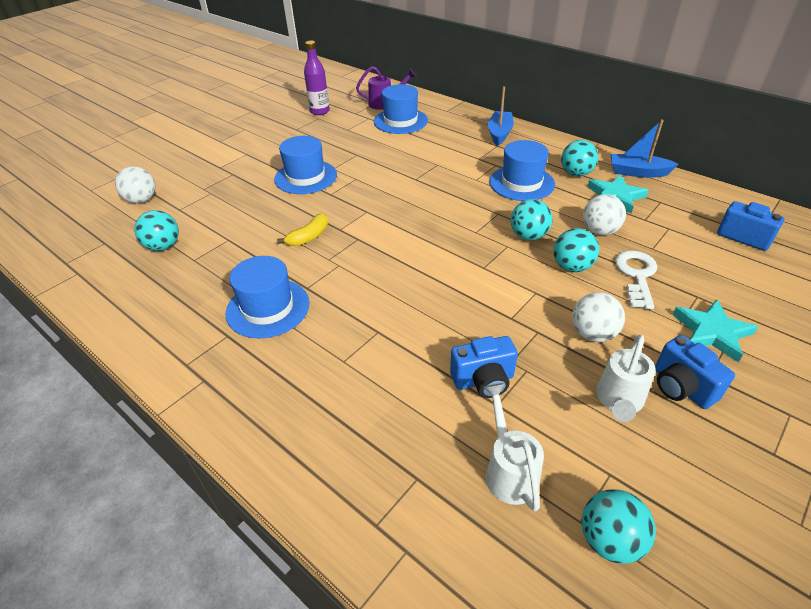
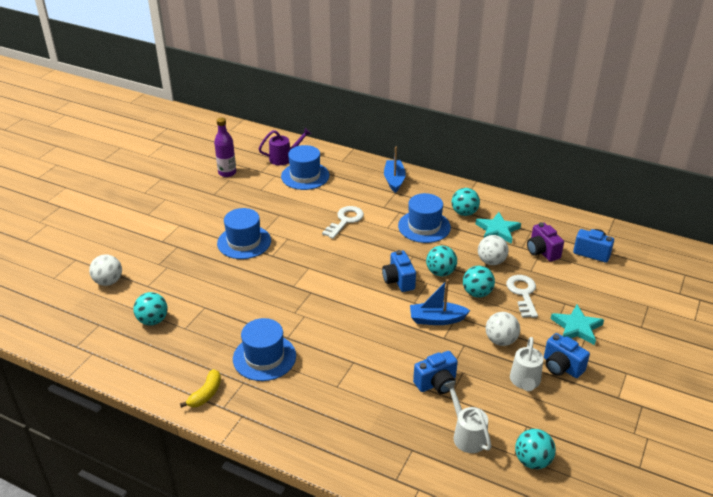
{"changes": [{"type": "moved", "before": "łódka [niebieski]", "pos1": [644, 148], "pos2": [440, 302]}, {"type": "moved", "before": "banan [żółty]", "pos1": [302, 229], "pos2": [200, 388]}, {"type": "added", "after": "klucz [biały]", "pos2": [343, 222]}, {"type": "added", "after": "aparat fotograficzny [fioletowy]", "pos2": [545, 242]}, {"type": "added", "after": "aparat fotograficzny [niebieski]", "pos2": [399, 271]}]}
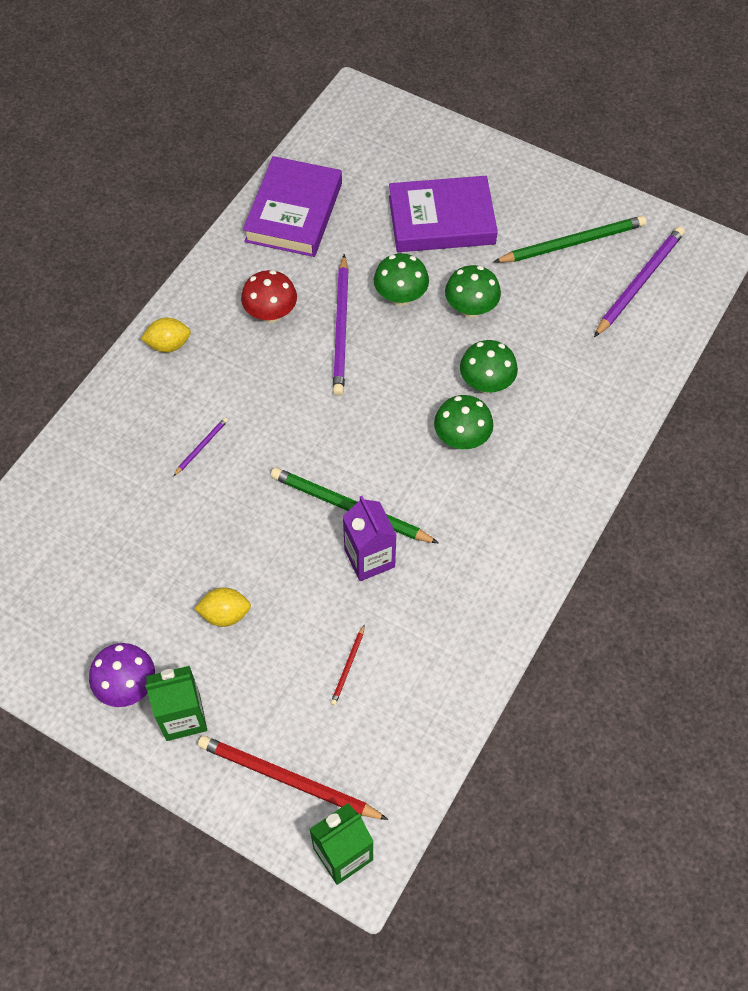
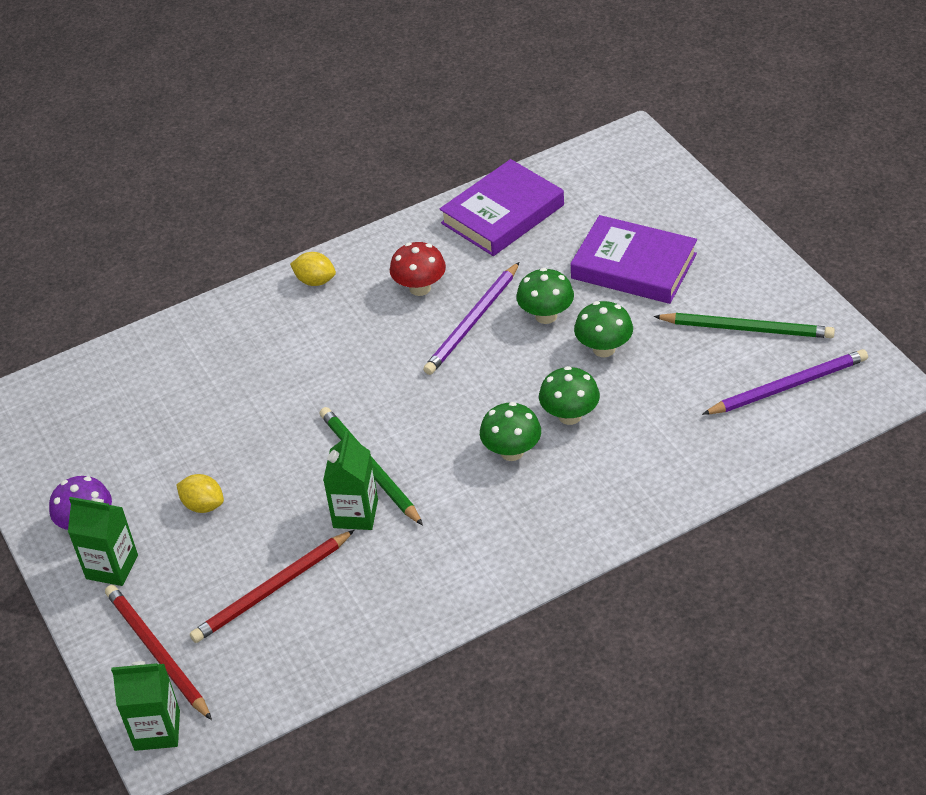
{"changes": [{"type": "removed", "before": "ołówek [fioletowy]", "pos1": [200, 447]}, {"type": "recoloured", "before": "karton mleka [fioletowy]", "after": "karton mleka [zielony]", "pos1": [369, 538], "pos2": [350, 480]}, {"type": "resized", "before": "ołówek [czerwony]", "pos1": [348, 664], "pos2": [272, 586], "scale": 2.19}]}
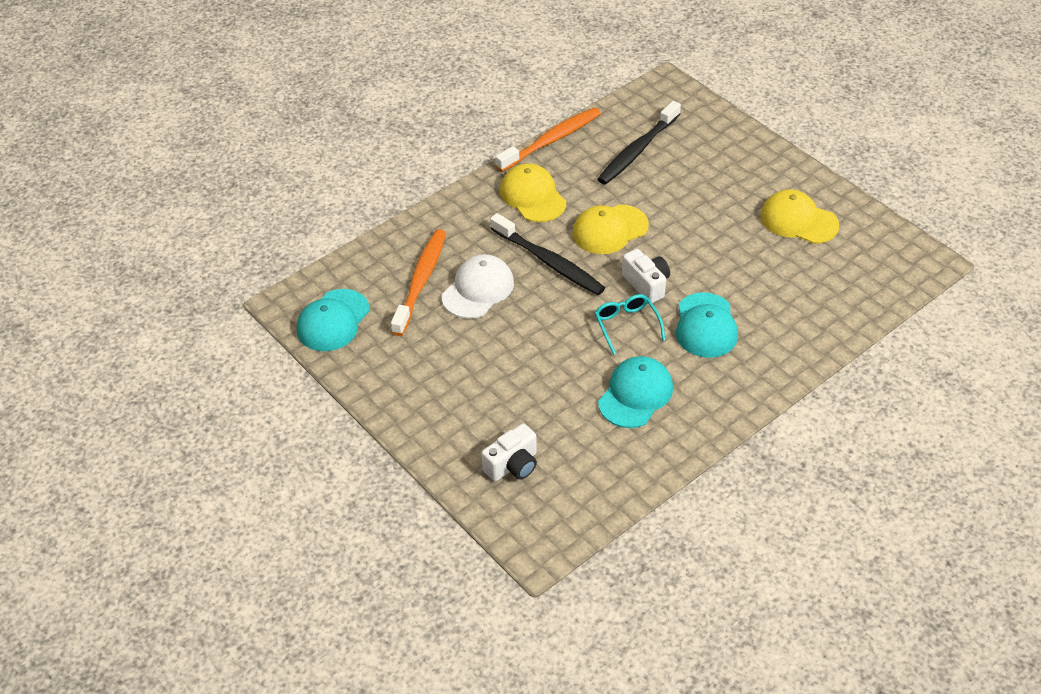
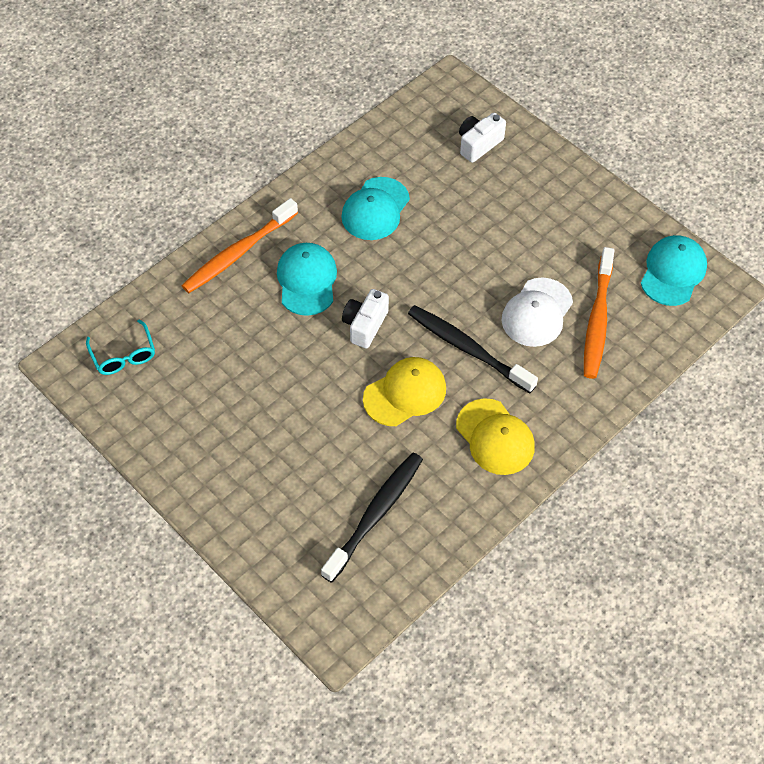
{"changes": [{"type": "moved", "before": "szczoteczka do zębów [pomarańczowy]", "pos1": [548, 139], "pos2": [240, 245]}, {"type": "removed", "before": "czapka [żółty]", "pos1": [800, 216]}, {"type": "turned", "before": "aparat fotograficzny [biały]", "pos1": [646, 276], "pos2": [365, 319], "turn": 60}, {"type": "moved", "before": "okulary [turkusowy]", "pos1": [630, 324], "pos2": [120, 347]}]}
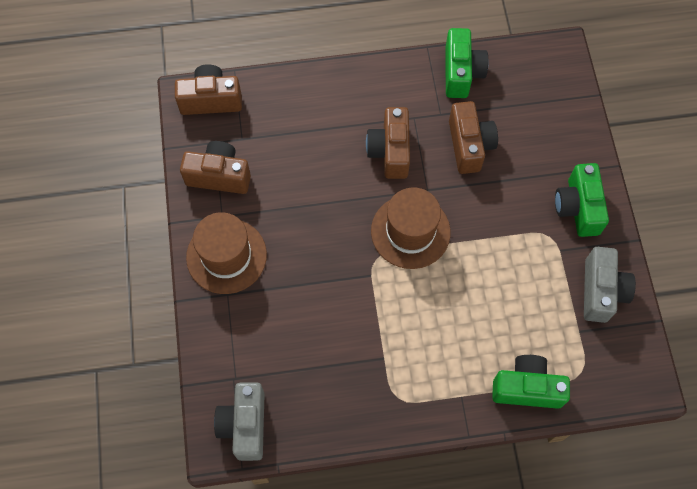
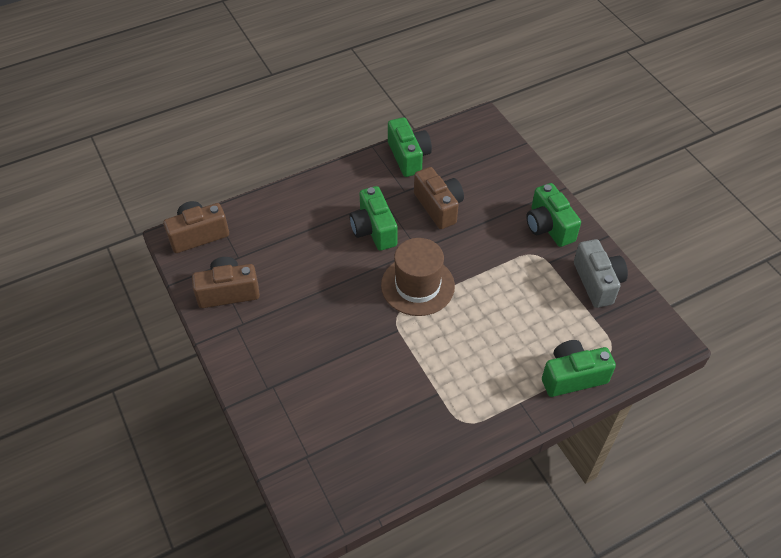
{"changes": [{"type": "recoloured", "before": "aparat fotograficzny [brązowy]", "after": "aparat fotograficzny [zielony]", "pos1": [388, 143], "pos2": [374, 218]}, {"type": "removed", "before": "kapelusz [brązowy]", "pos1": [226, 253]}, {"type": "removed", "before": "aparat fotograficzny [szary]", "pos1": [239, 421]}]}
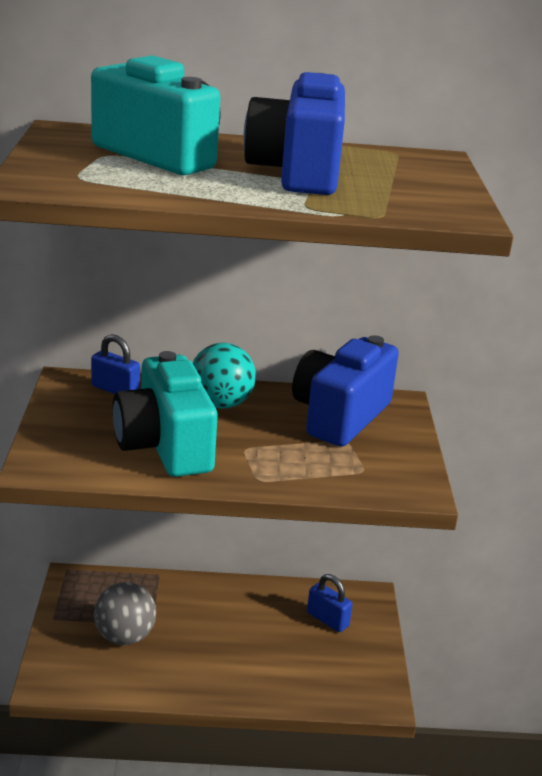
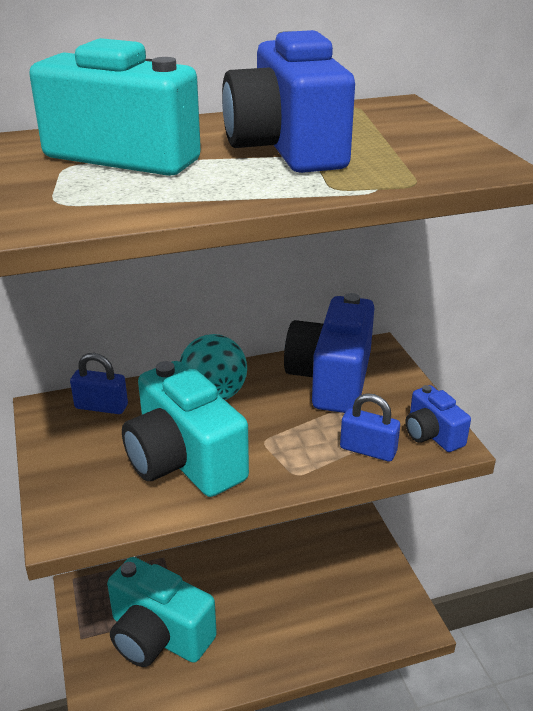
{"changes": [{"type": "moved", "before": "kłódka [niebieski]", "pos1": [329, 603], "pos2": [370, 427]}, {"type": "replaced", "before": "piłka [szary]", "after": "aparat fotograficzny [turkusowy]", "pos1": [125, 613], "pos2": [162, 612]}, {"type": "added", "after": "aparat fotograficzny [niebieski]", "pos2": [438, 418]}]}
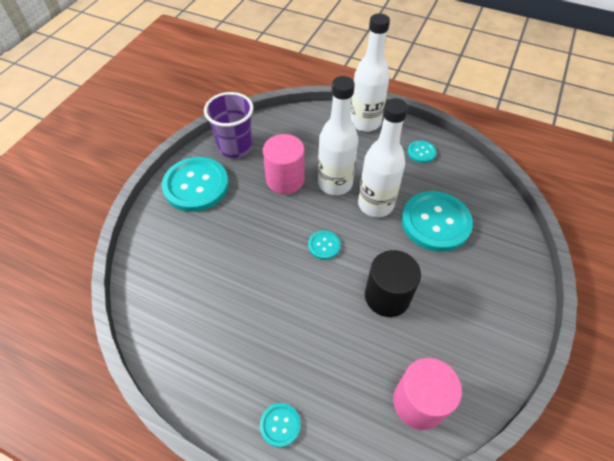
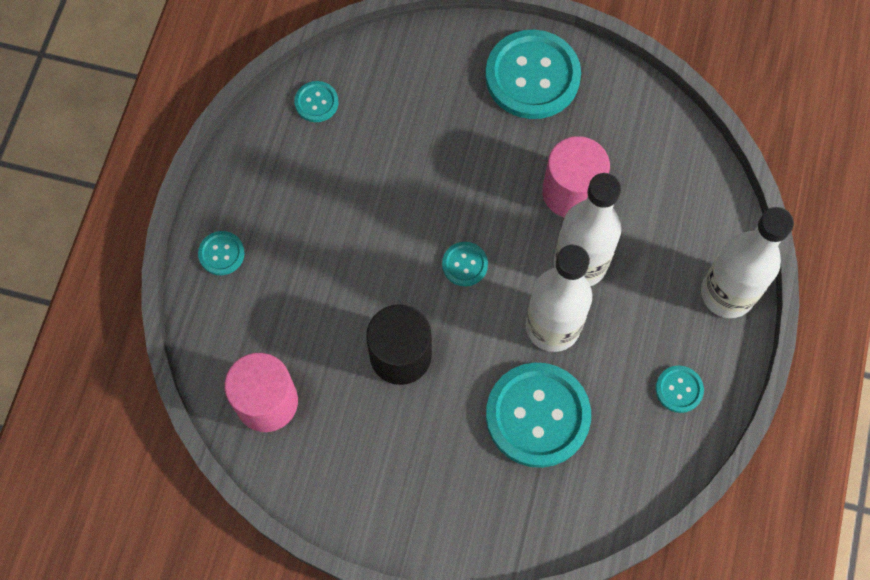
{"changes": [{"type": "removed", "before": "szklanka [fioletowy]", "pos1": [229, 125]}, {"type": "added", "after": "guzik [turkusowy]", "pos2": [316, 101]}]}
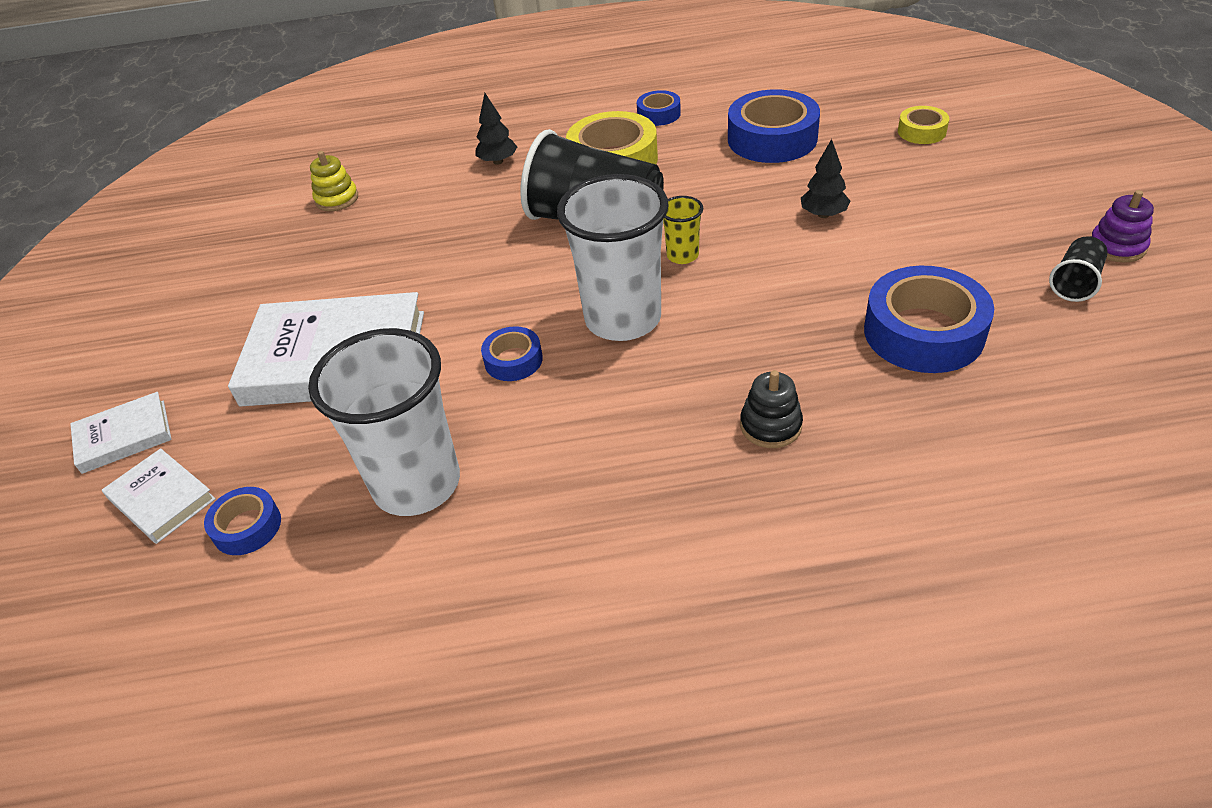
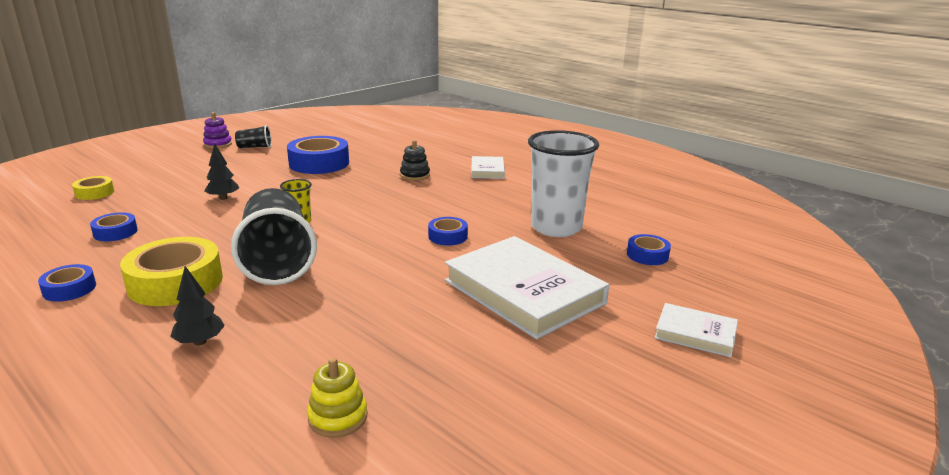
{"changes": [{"type": "resized", "before": "taśma klejąca [niebieski]", "pos1": [774, 126], "pos2": [114, 226], "scale": 0.52}, {"type": "removed", "before": "szklanka [biały]", "pos1": [613, 257]}, {"type": "moved", "before": "książka [biały]", "pos1": [159, 496], "pos2": [488, 167]}]}
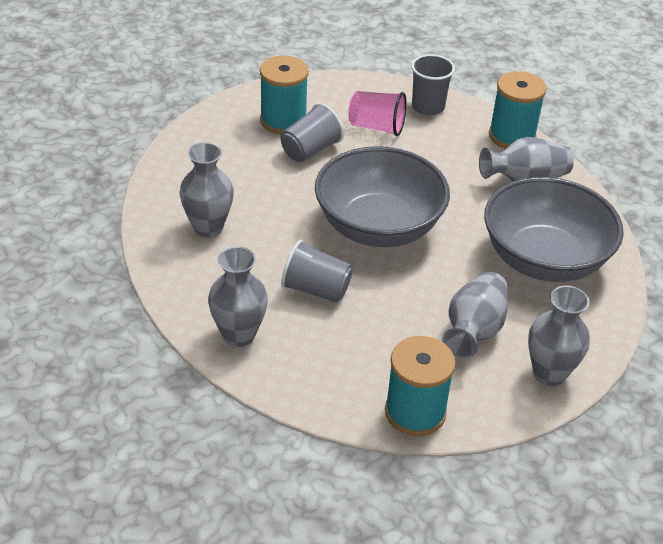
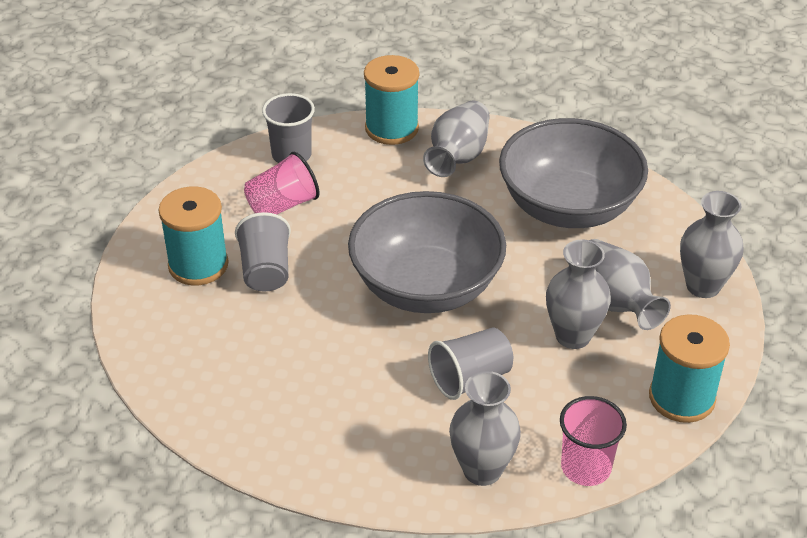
{"changes": [{"type": "moved", "before": "wazon [szary]", "pos1": [207, 190], "pos2": [578, 294]}, {"type": "added", "after": "szklanka [różowy]", "pos2": [593, 441]}]}
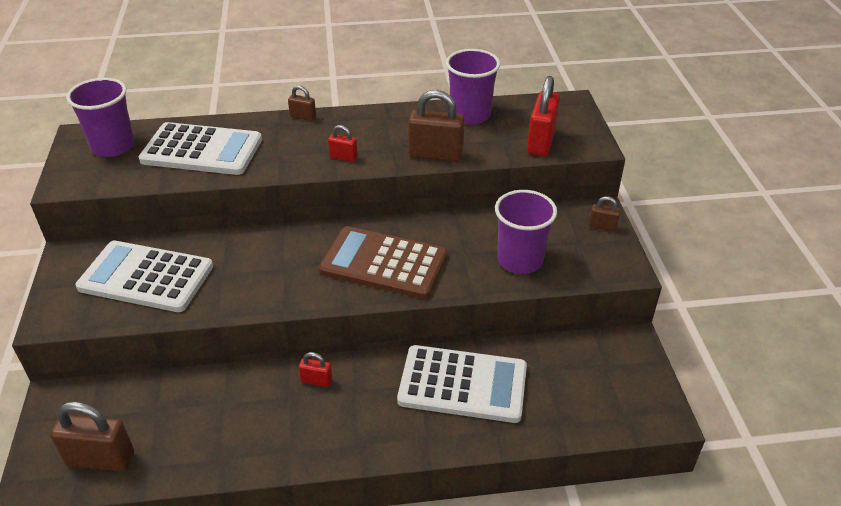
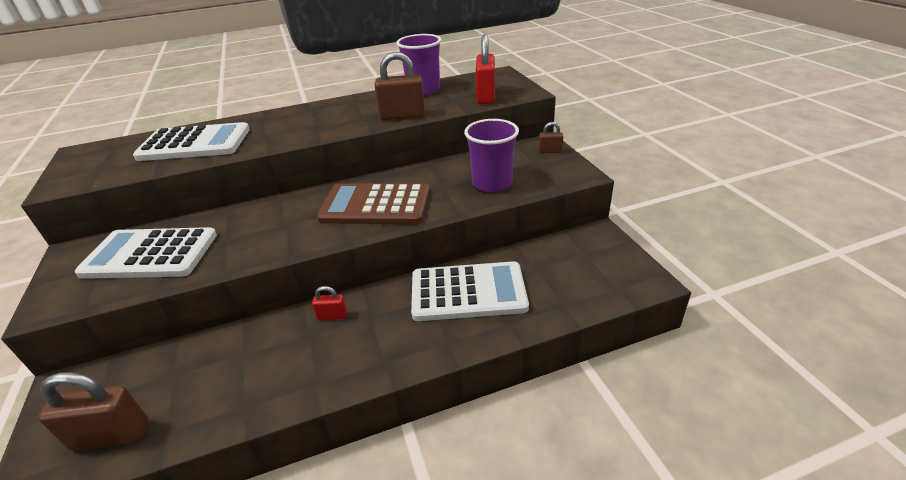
{"changes": [{"type": "removed", "before": "szklanka [fioletowy]", "pos1": [100, 117]}, {"type": "removed", "before": "kłódka [brązowy]", "pos1": [302, 103]}, {"type": "removed", "before": "kłódka [czerwony]", "pos1": [343, 143]}]}
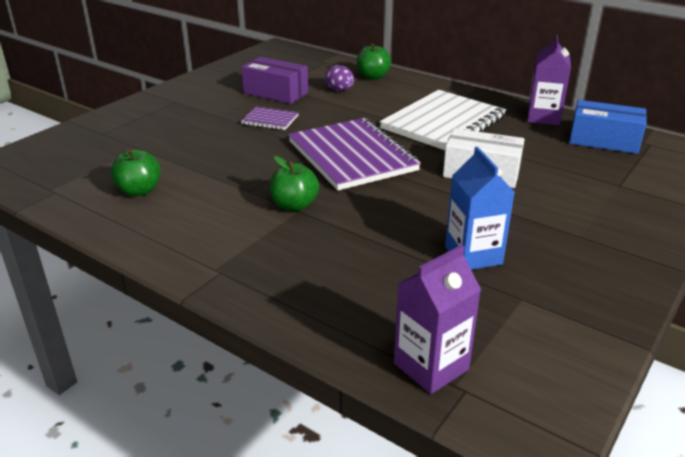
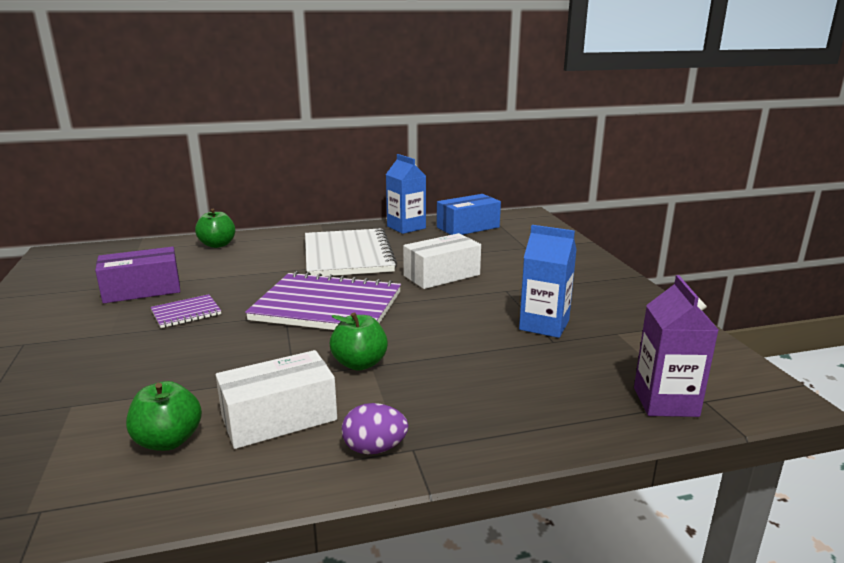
{"changes": [{"type": "recoloured", "before": "karton mleka [fioletowy]", "after": "karton mleka [niebieski]", "pos1": [549, 80], "pos2": [406, 194]}, {"type": "moved", "before": "jajko [fioletowy]", "pos1": [339, 78], "pos2": [375, 428]}, {"type": "added", "after": "pudełko [biały]", "pos2": [276, 399]}]}
